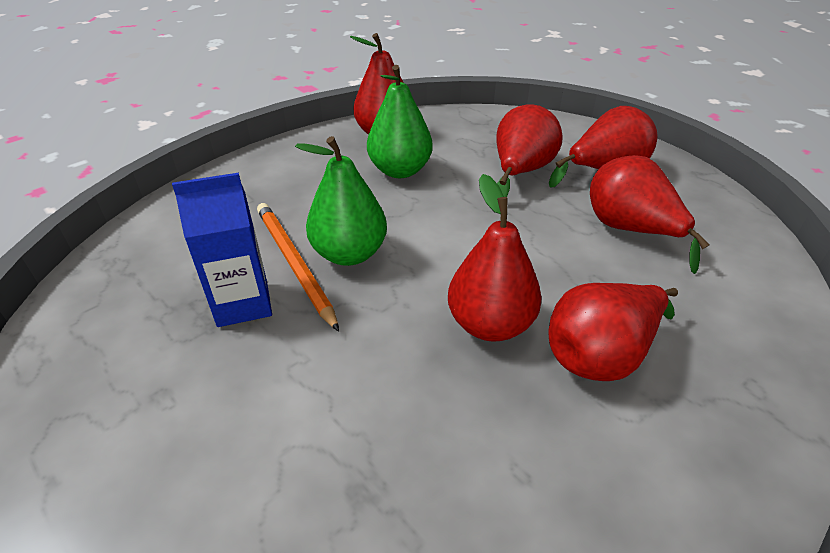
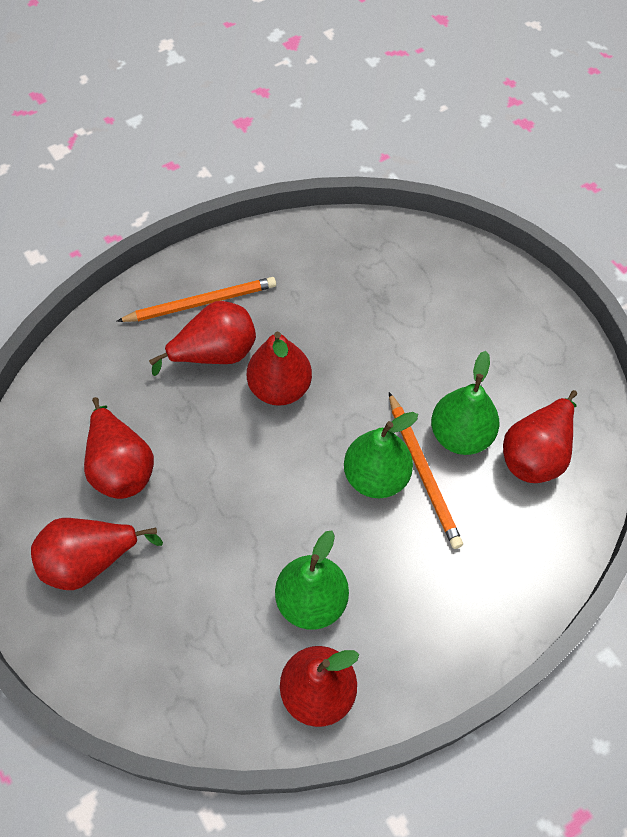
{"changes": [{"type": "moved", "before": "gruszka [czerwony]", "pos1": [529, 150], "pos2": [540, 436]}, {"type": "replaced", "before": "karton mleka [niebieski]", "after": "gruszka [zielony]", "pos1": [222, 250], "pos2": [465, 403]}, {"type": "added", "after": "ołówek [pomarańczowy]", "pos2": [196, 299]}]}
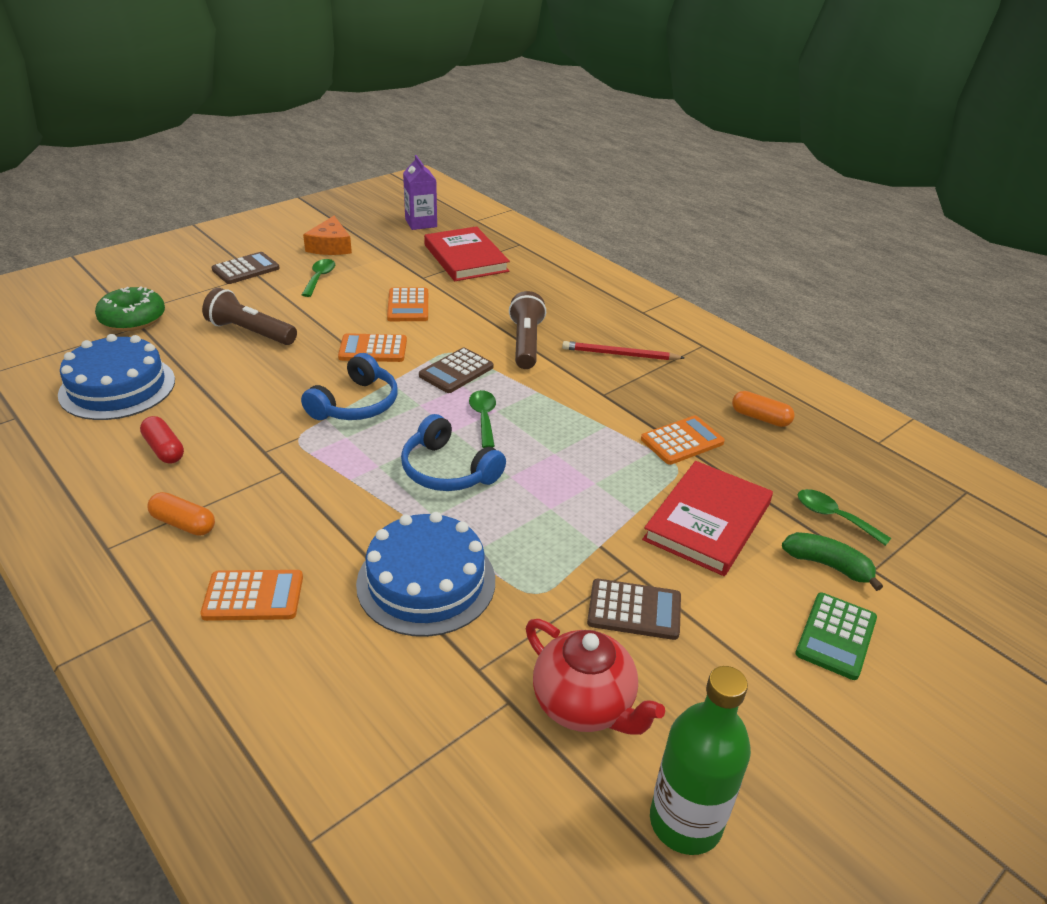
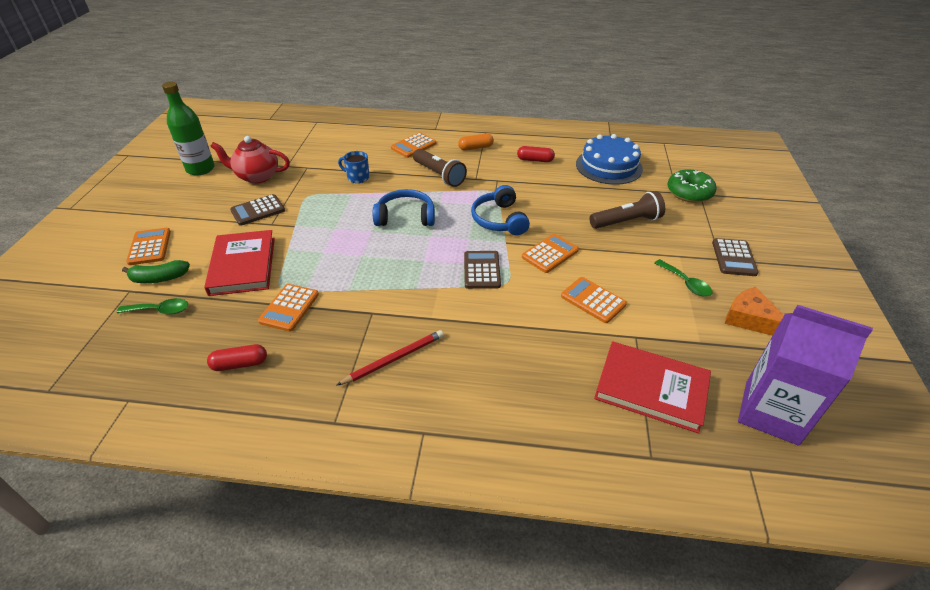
{"changes": [{"type": "resized", "before": "karton mleka [fioletowy]", "pos1": [420, 192], "pos2": [805, 375], "scale": 1.61}, {"type": "moved", "before": "latarka [brązowy]", "pos1": [527, 330], "pos2": [440, 168]}, {"type": "removed", "before": "łyżka [zielony]", "pos1": [482, 419]}, {"type": "recoloured", "before": "kapsułka [pomarańczowy]", "after": "kapsułka [czerwony]", "pos1": [763, 409], "pos2": [237, 357]}, {"type": "replaced", "before": "tort [niebieski]", "after": "kubek [niebieski]", "pos1": [425, 574], "pos2": [354, 167]}, {"type": "recoloured", "before": "kalkulator [zielony]", "after": "kalkulator [pomarańczowy]", "pos1": [836, 636], "pos2": [148, 246]}]}
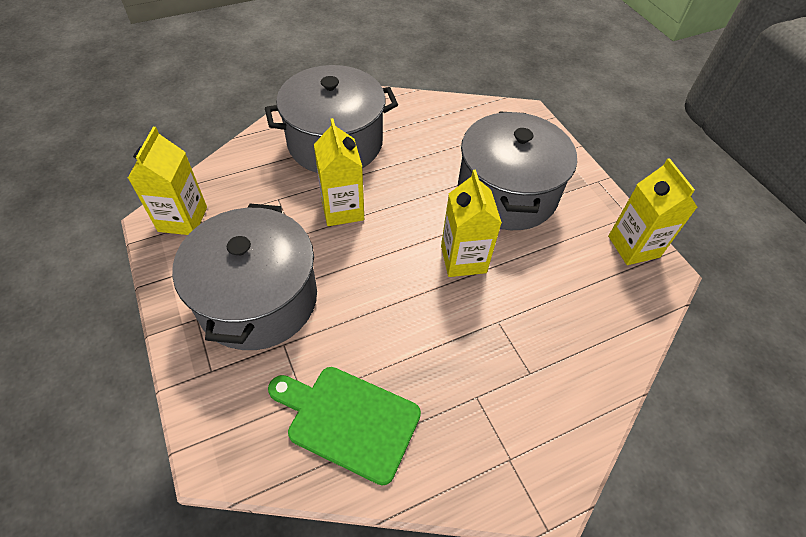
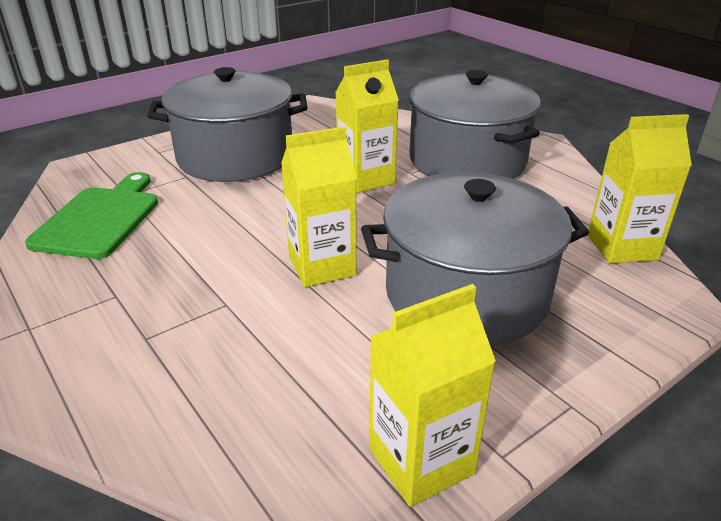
{"changes": [{"type": "moved", "before": "karton mleka [żółty]", "pos1": [167, 181], "pos2": [640, 188]}]}
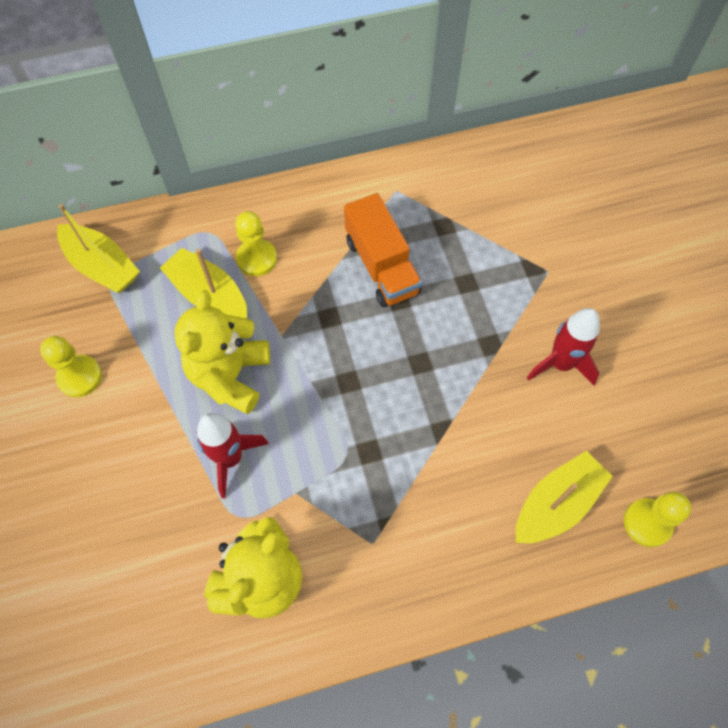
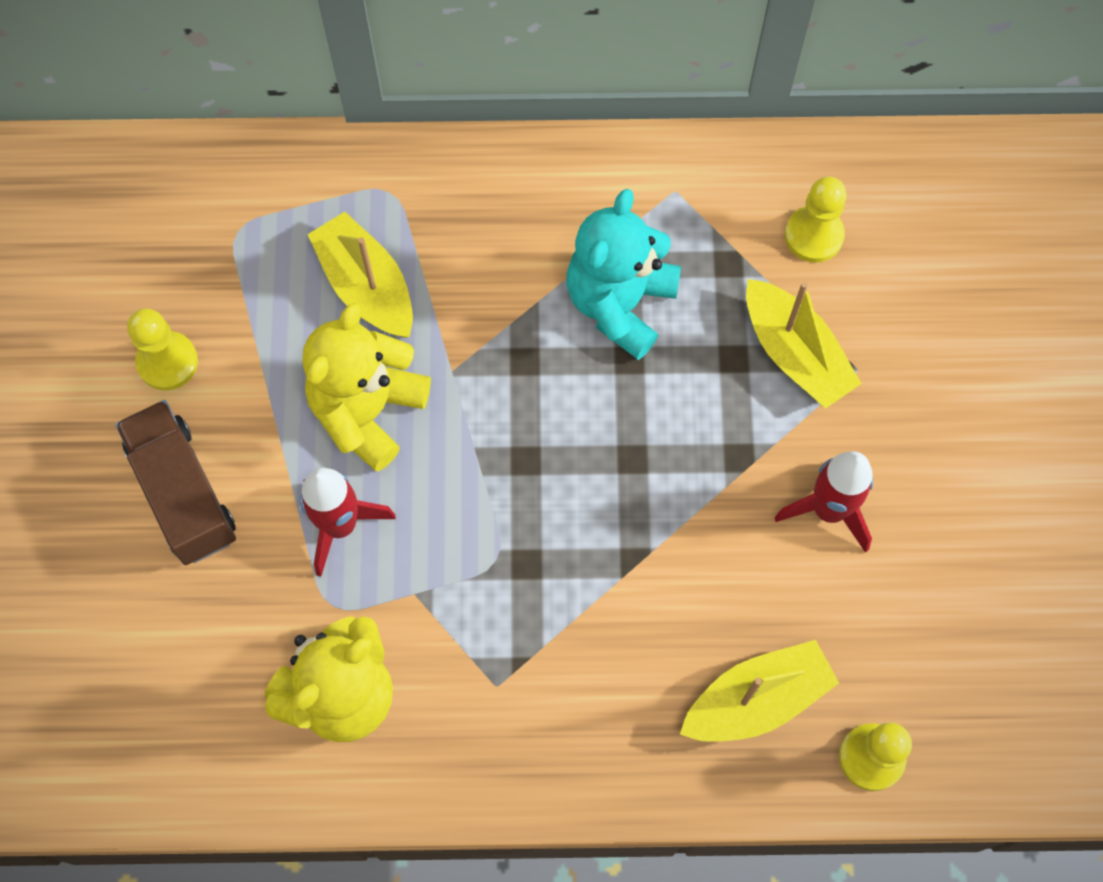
{"changes": [{"type": "replaced", "before": "ciężarówka [pomarańczowy]", "after": "miś [turkusowy]", "pos1": [383, 250], "pos2": [624, 274]}, {"type": "moved", "before": "łódka [żółty]", "pos1": [98, 248], "pos2": [804, 343]}, {"type": "moved", "before": "pionek [żółty]", "pos1": [256, 243], "pos2": [815, 219]}, {"type": "added", "after": "ciężarówka [brązowy]", "pos2": [175, 482]}]}
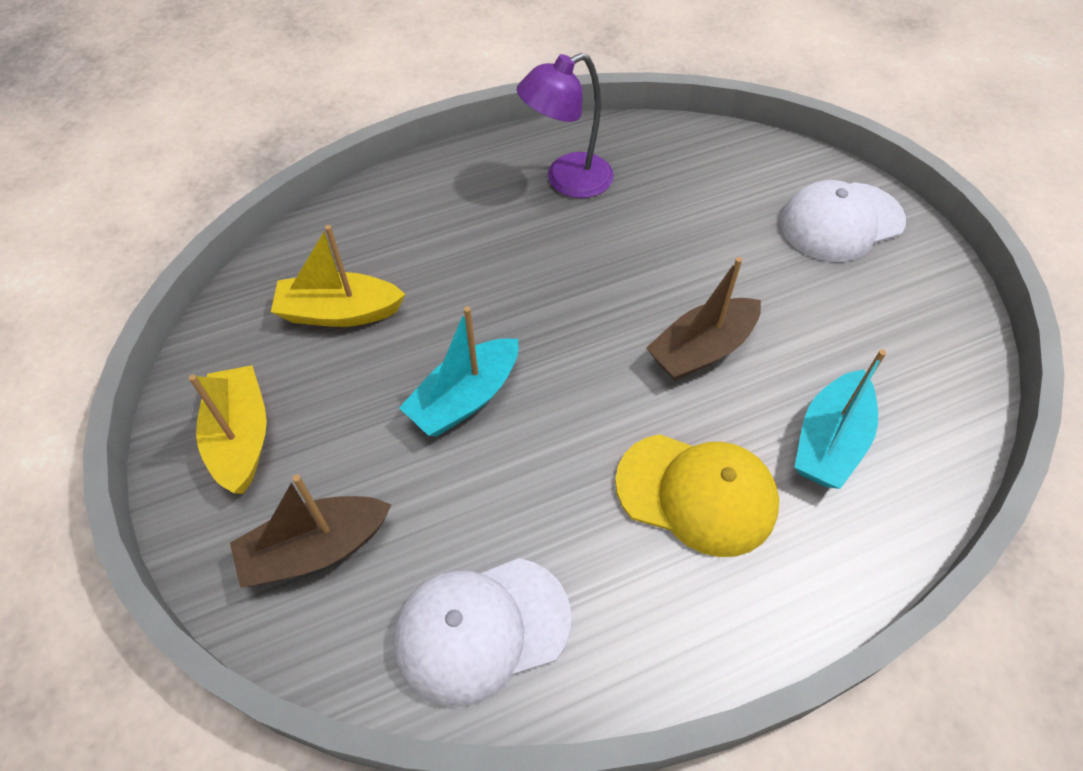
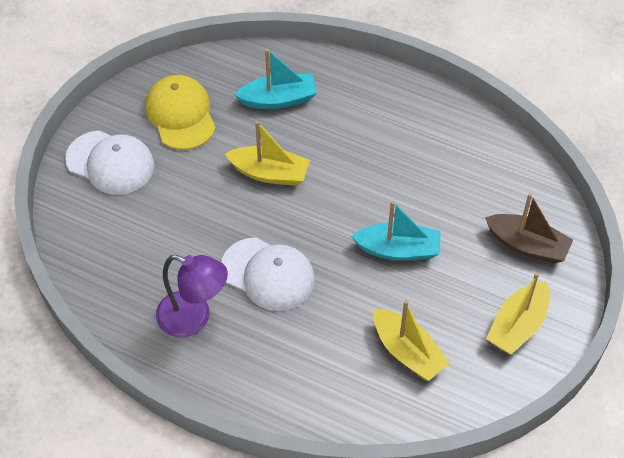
{"changes": [{"type": "recoloured", "before": "łódka [brązowy]", "after": "łódka [żółty]", "pos1": [703, 319], "pos2": [267, 153]}, {"type": "moved", "before": "czapka [żółty]", "pos1": [697, 495], "pos2": [180, 112]}, {"type": "moved", "before": "czapka [biały]", "pos1": [482, 632], "pos2": [268, 274]}]}
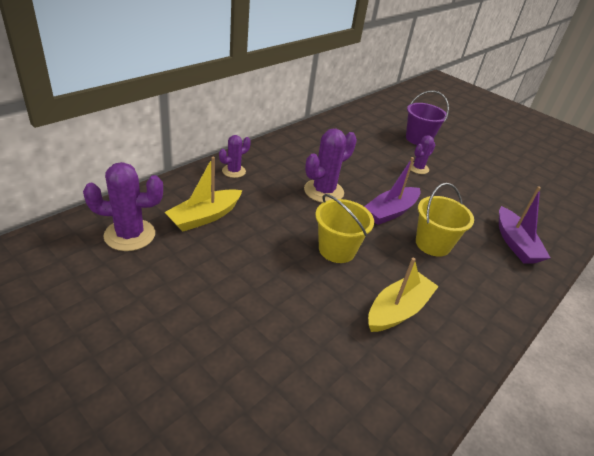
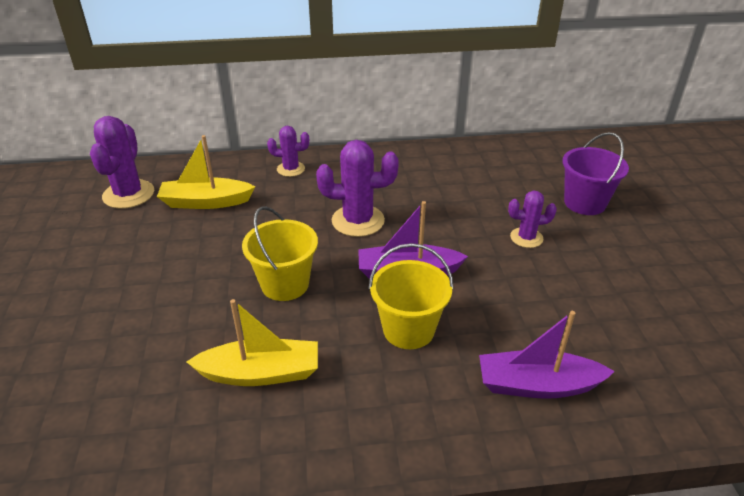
{"changes": [{"type": "turned", "before": "kaktus [fioletowy]", "pos1": [123, 206], "pos2": [122, 162], "turn": 60}, {"type": "turned", "before": "łódka [fioletowy]", "pos1": [524, 224], "pos2": [547, 355], "turn": 60}]}
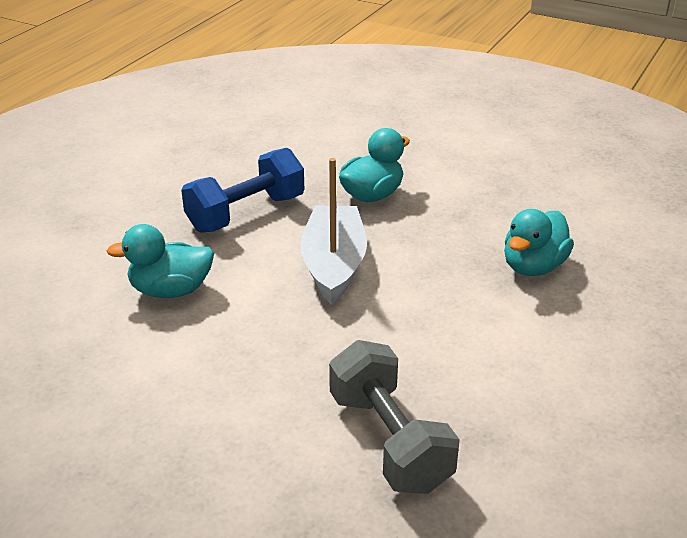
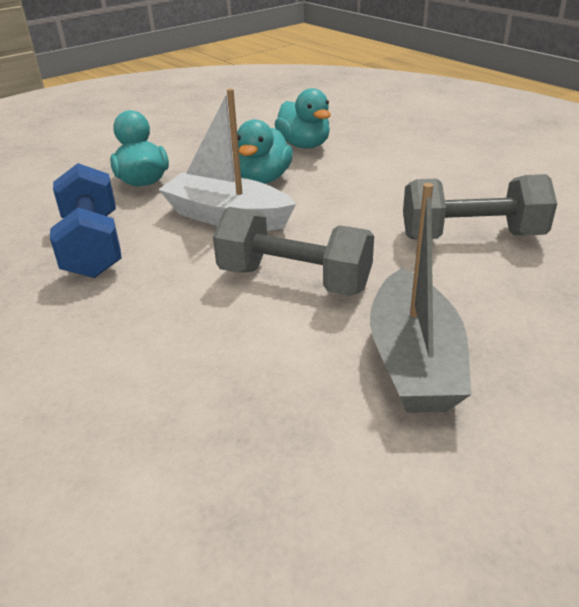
{"changes": [{"type": "moved", "before": "kaczka [turkusowy]", "pos1": [160, 261], "pos2": [265, 151]}, {"type": "added", "after": "łódka [szary]", "pos2": [421, 298]}, {"type": "added", "after": "hantel [szary]", "pos2": [293, 251]}]}
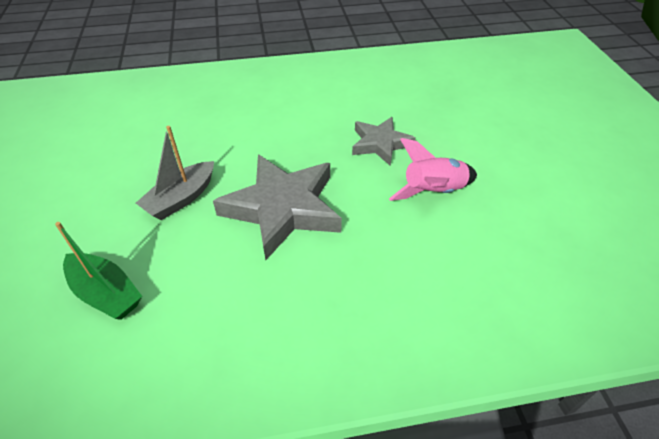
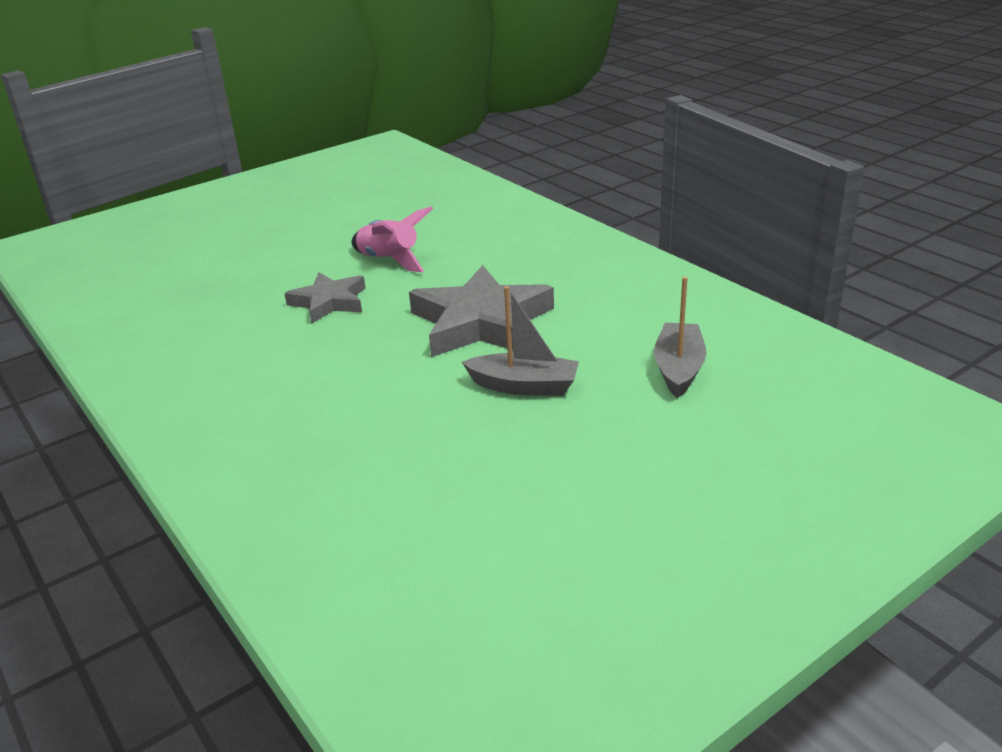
{"changes": [{"type": "recoloured", "before": "łódka [zielony]", "after": "łódka [szary]", "pos1": [98, 271], "pos2": [680, 337]}]}
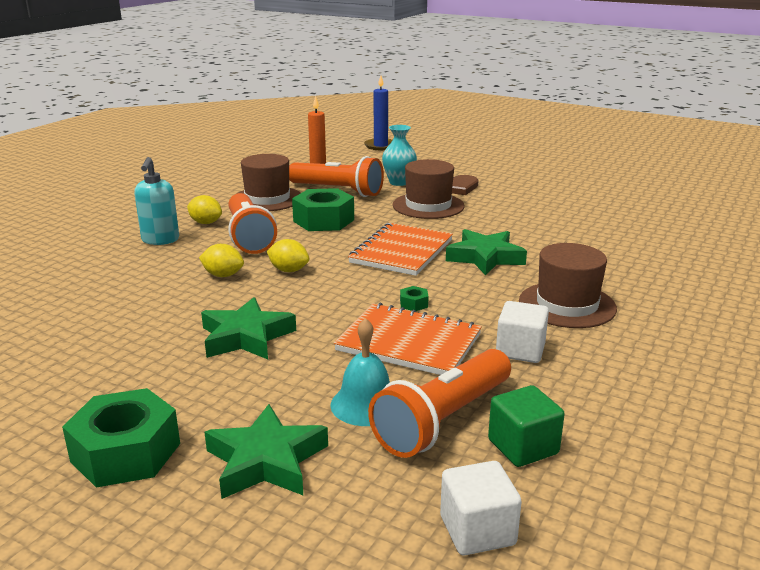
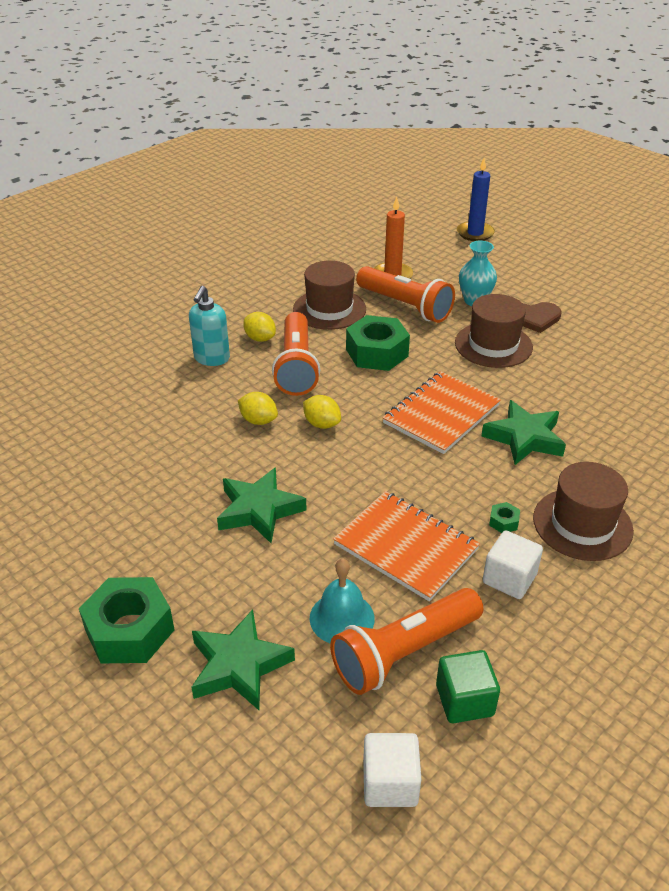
{"changes": [{"type": "moved", "before": "nakrętka [zielony]", "pos1": [414, 298], "pos2": [504, 517]}]}
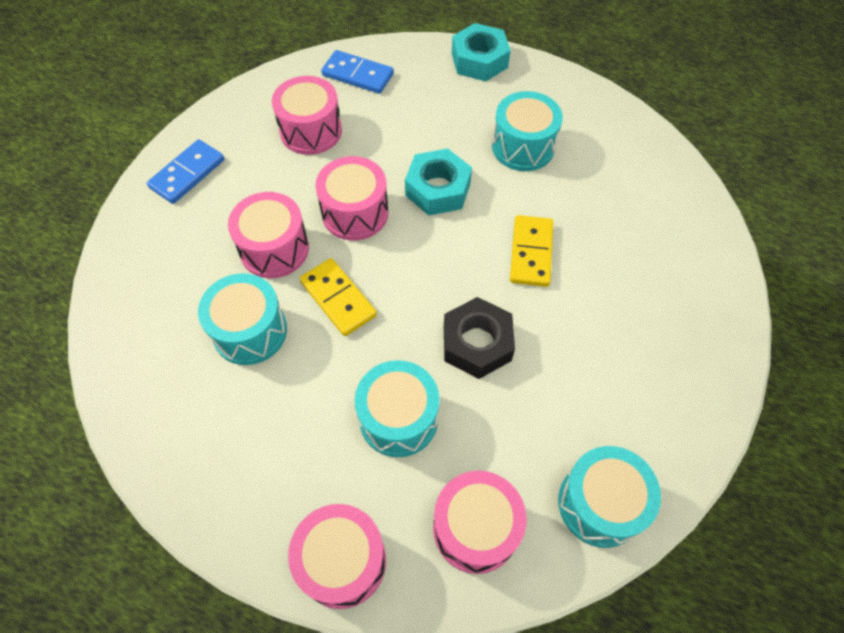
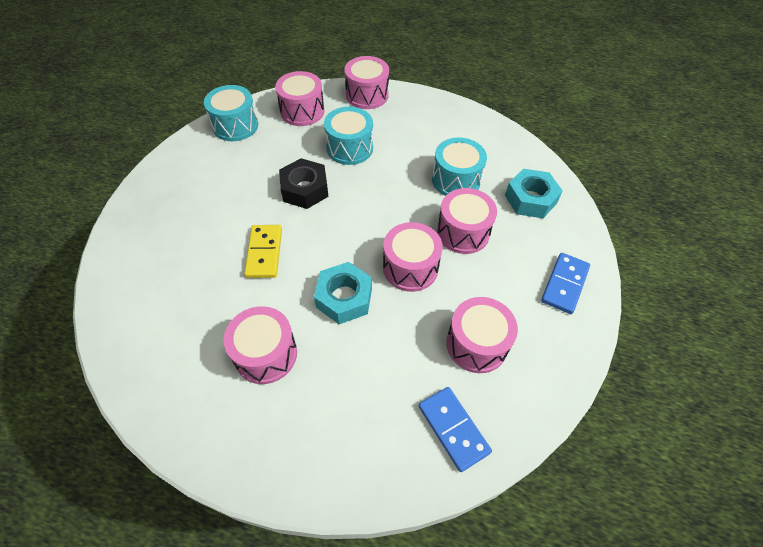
{"changes": [{"type": "moved", "before": "nakrętka [turkusowy]", "pos1": [481, 52], "pos2": [534, 193]}, {"type": "turned", "before": "kostka domina [niebieski]", "pos1": [357, 72], "pos2": [455, 429], "turn": 45}, {"type": "recoloured", "before": "bęben [turkusowy]", "after": "bęben [różowy]", "pos1": [527, 131], "pos2": [260, 345]}, {"type": "removed", "before": "kostka domina [żółty]", "pos1": [338, 297]}]}
